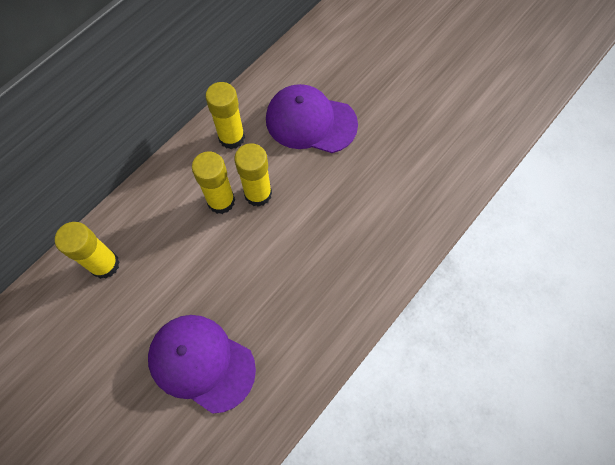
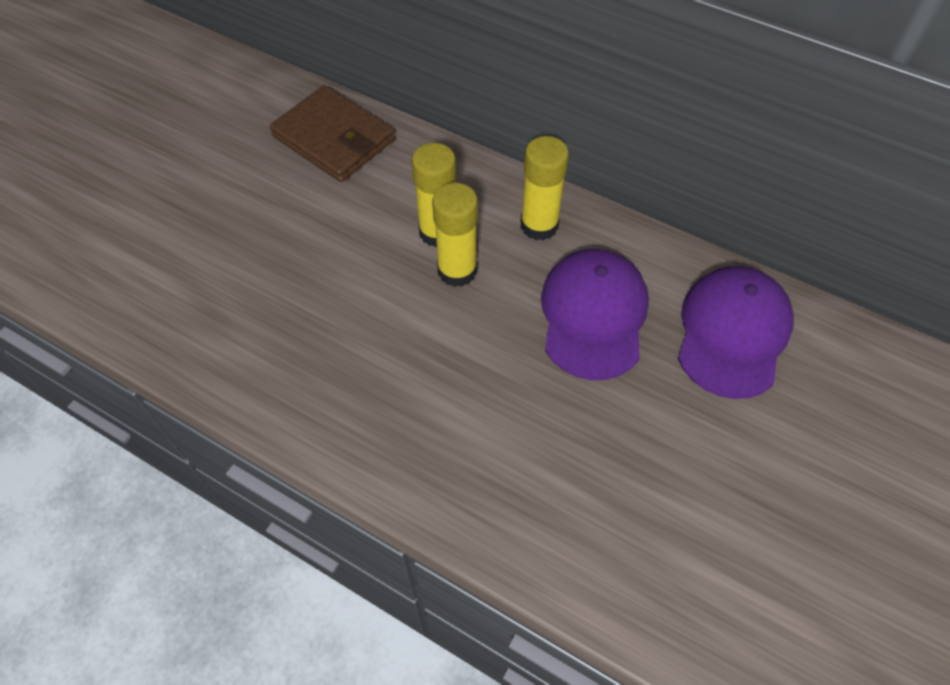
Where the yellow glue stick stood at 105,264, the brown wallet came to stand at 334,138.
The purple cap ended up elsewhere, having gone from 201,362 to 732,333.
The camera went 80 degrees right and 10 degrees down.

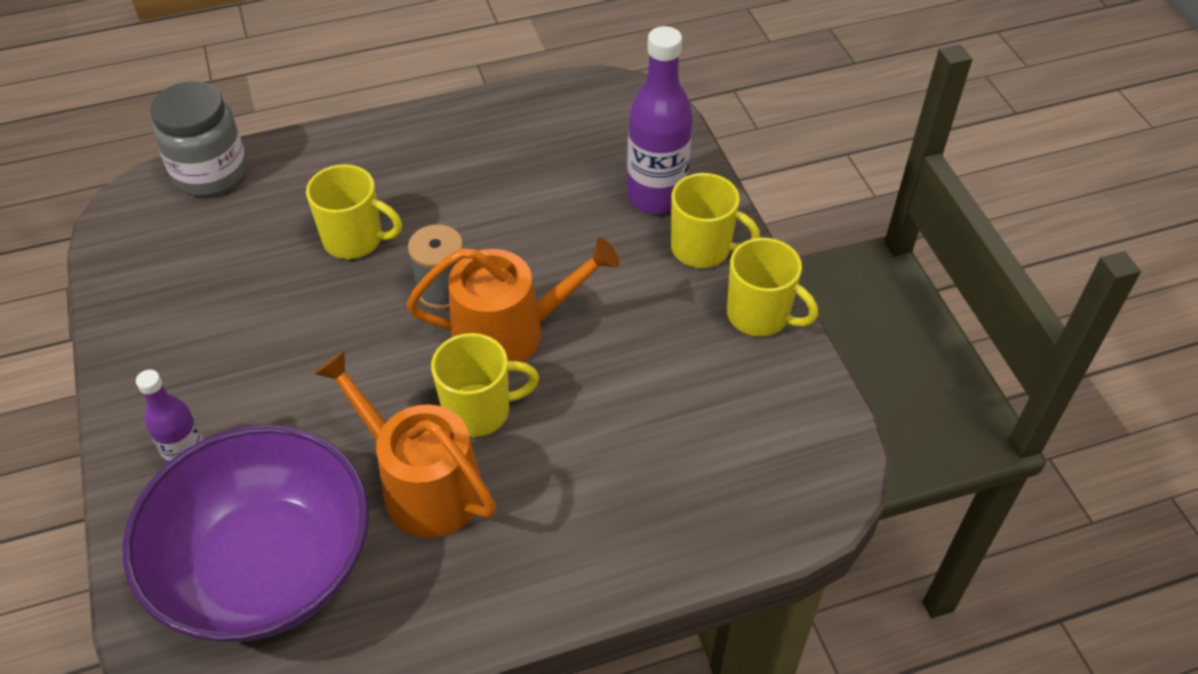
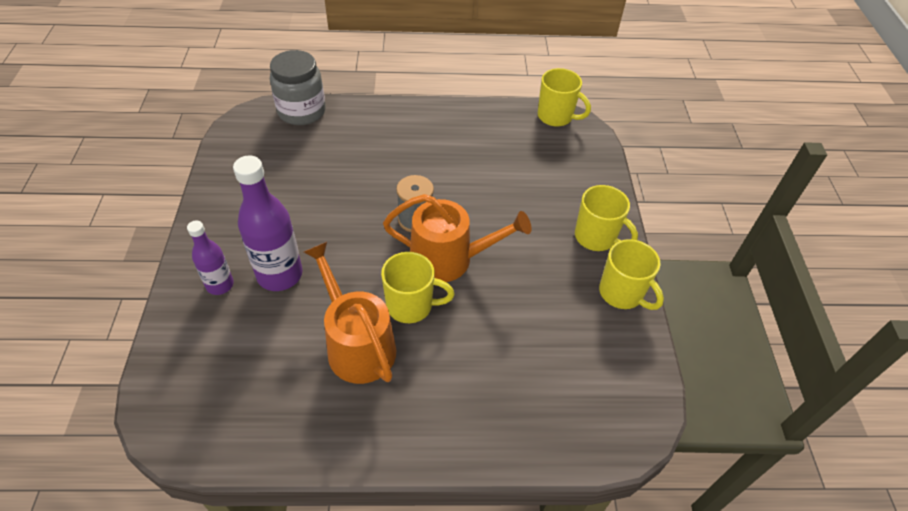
The purple bottle ended up elsewhere, having gone from 656,197 to 280,275.
The yellow mug ended up elsewhere, having gone from 355,240 to 556,117.
The second view lost the purple bowl at 266,566.
The camera went 15 degrees right and 0 degrees up.

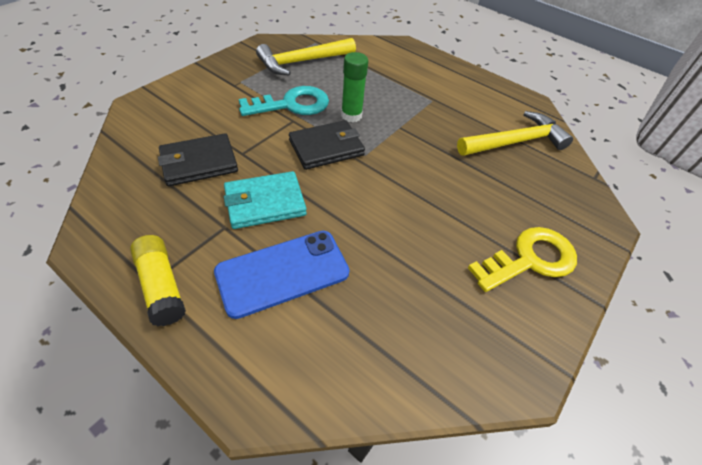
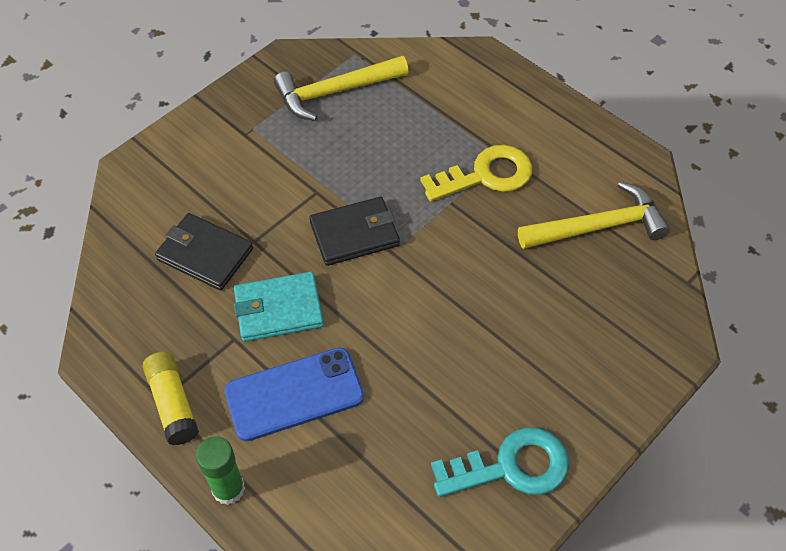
The black wallet at 199,162 ended up facing another way, 45 degrees clockwise from before.
The green glue stick ended up elsewhere, having gone from 351,115 to 228,489.
The yellow key ended up elsewhere, having gone from 530,259 to 486,175.
The turquoise key ended up elsewhere, having gone from 292,104 to 511,466.
The camera went 10 degrees right and 5 degrees up.

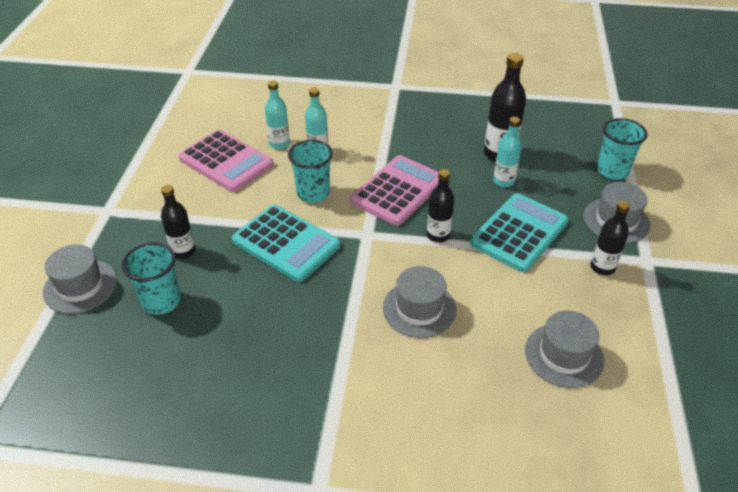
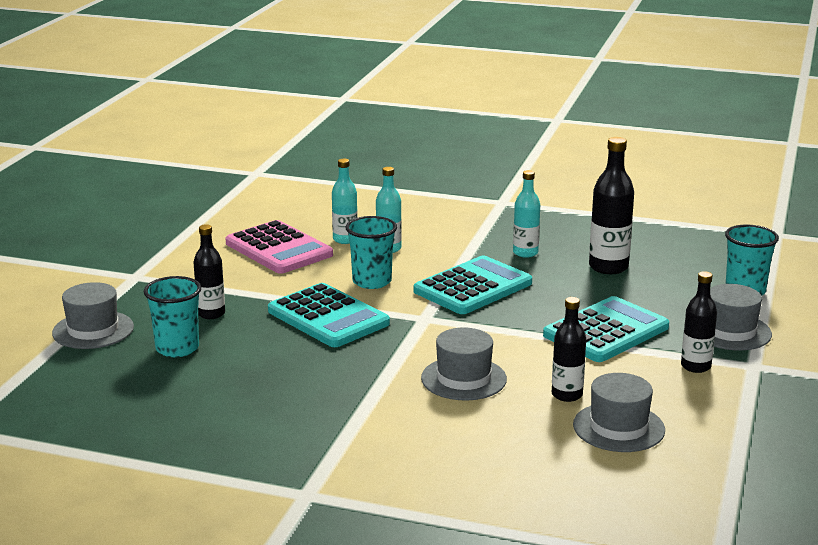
What was the pink calculator at 398,191 turned into the turquoise calculator at 473,287.
The turquoise bottle ended up elsewhere, having gone from 503,181 to 525,253.
The black bottle ended up elsewhere, having gone from 438,235 to 567,395.
The camera went 10 degrees right and 20 degrees down.

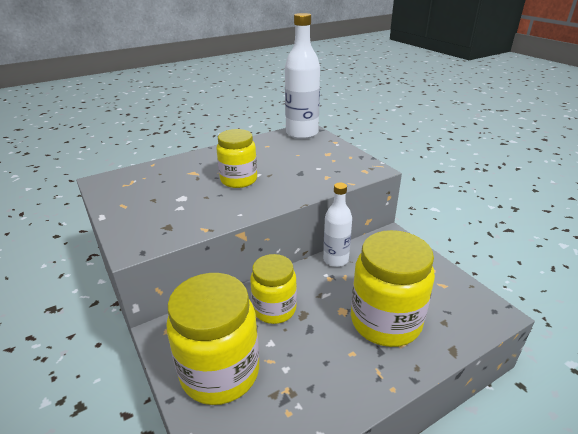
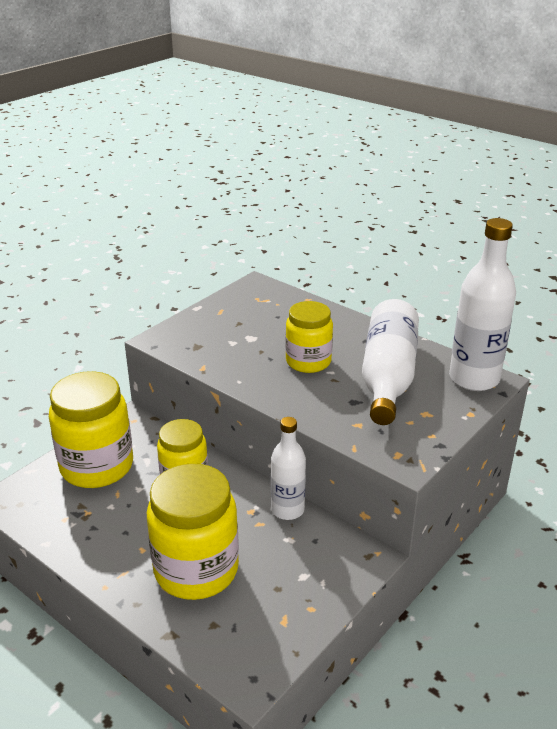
The second view gained the white bottle at 388,376.
The camera went 70 degrees right and 0 degrees up.

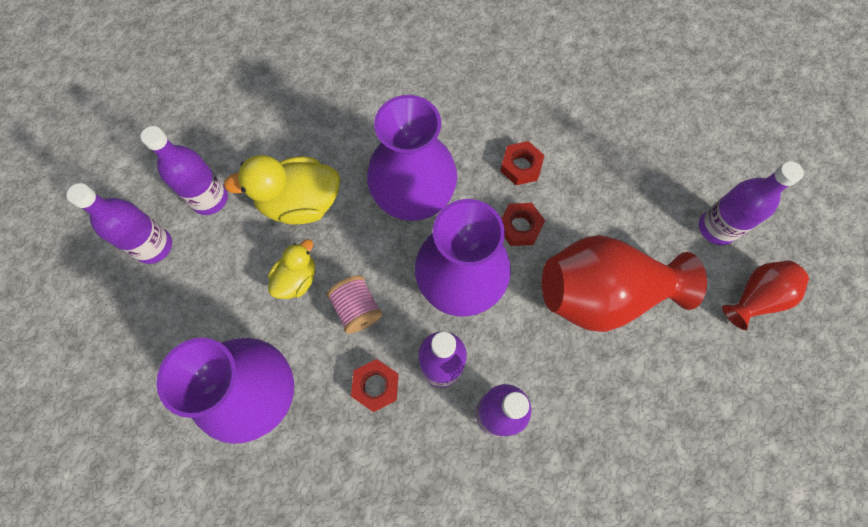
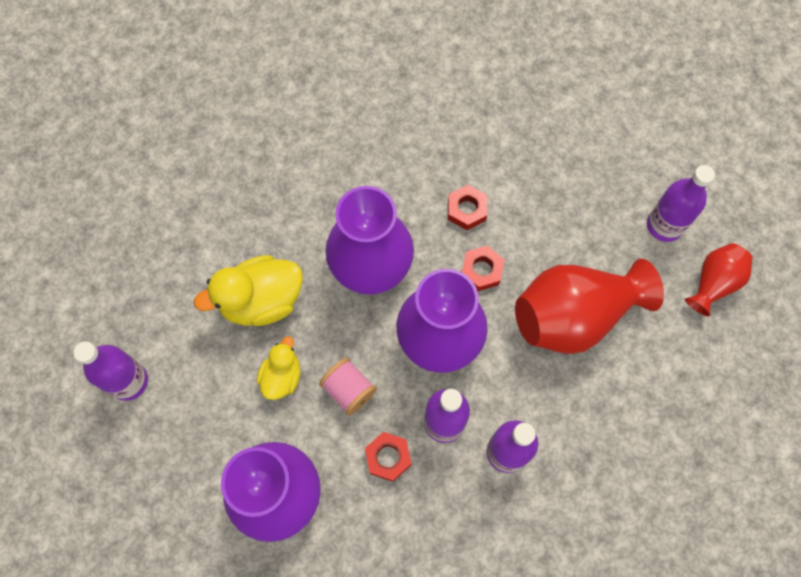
The second view lost the purple bottle at 210,199.
The camera went 15 degrees left and 0 degrees up.

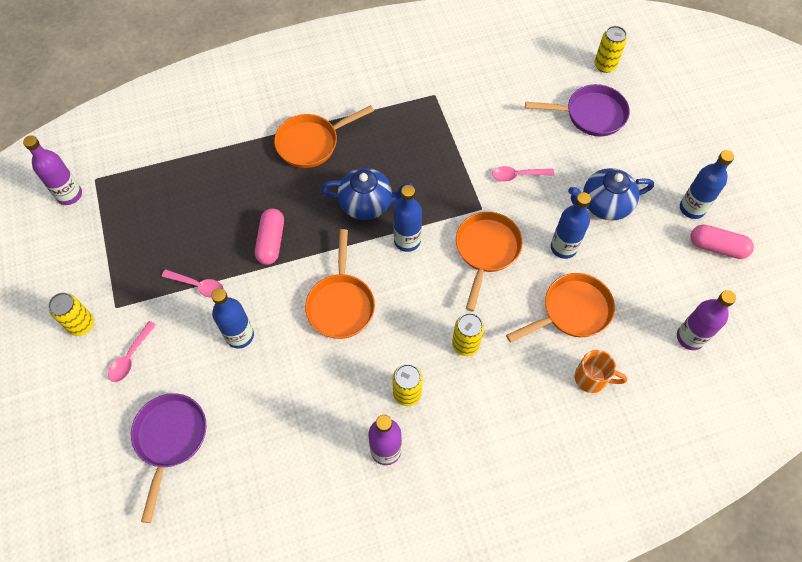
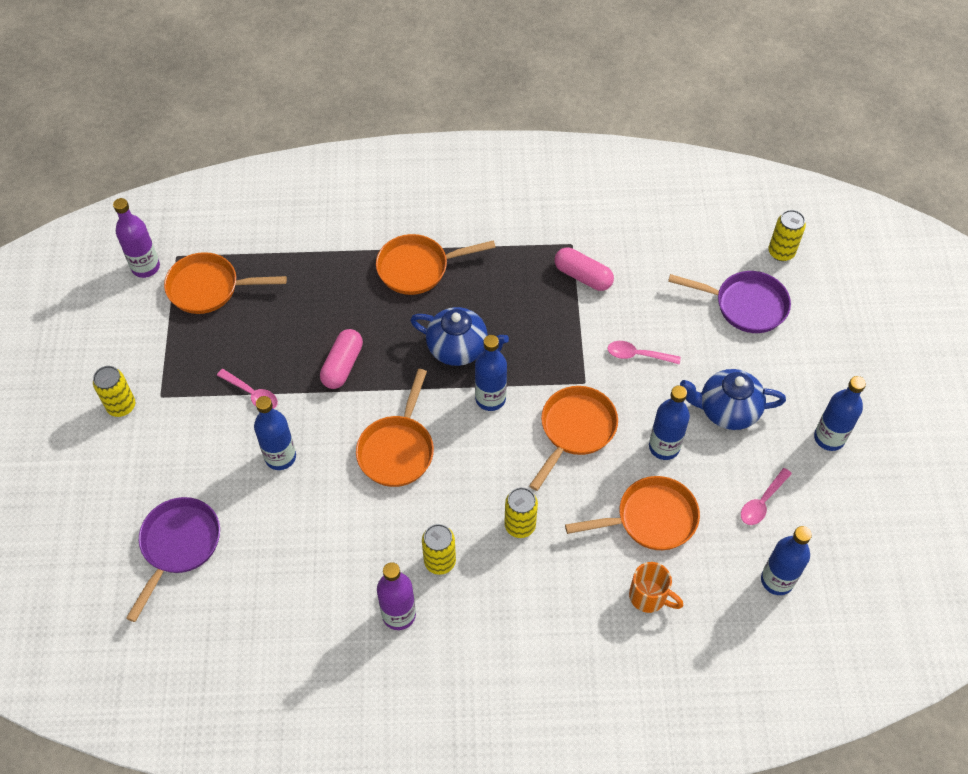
The second view gained the orange pan at 209,288.
The pink capsule ended up elsewhere, having gone from 717,247 to 583,276.
The pink spoon ended up elsewhere, having gone from 131,357 to 762,502.
What was the purple bottle at 690,337 turned into the blue bottle at 777,580.
The camera went 15 degrees right and 5 degrees down.

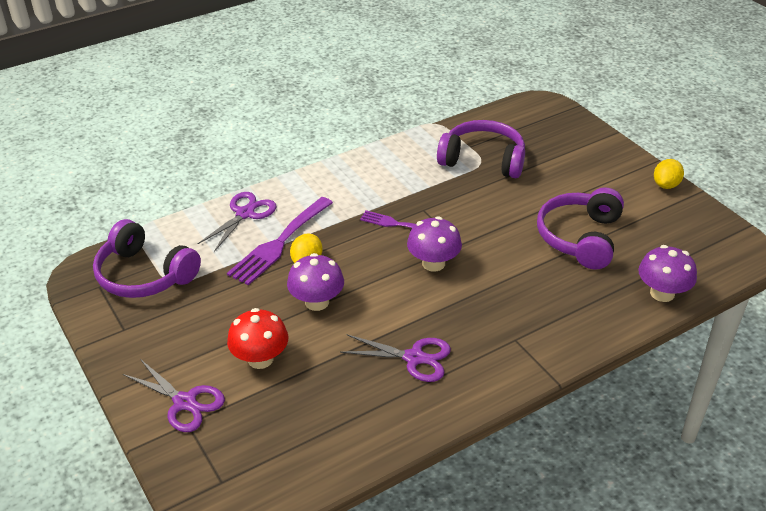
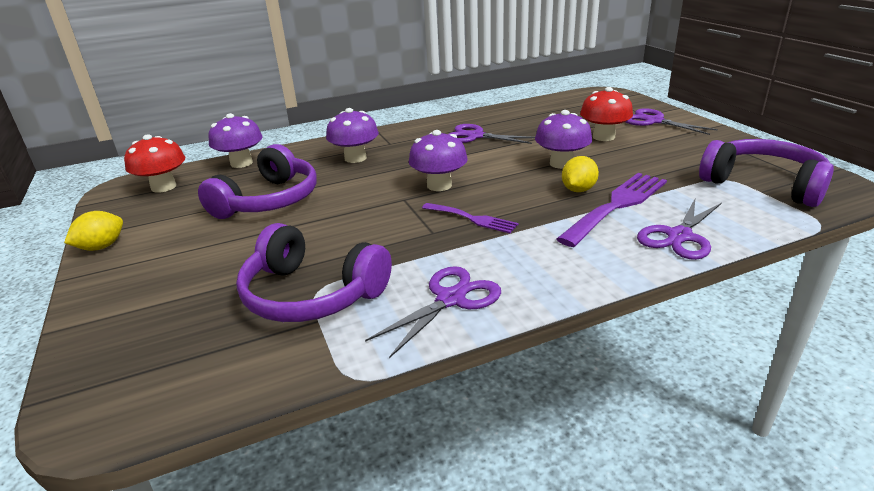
The second view gained the red mushroom at 163,187.
The second view gained the purple mushroom at 355,158.
The second view gained the purple scissors at 450,299.
The camera went 170 degrees left and 10 degrees down.

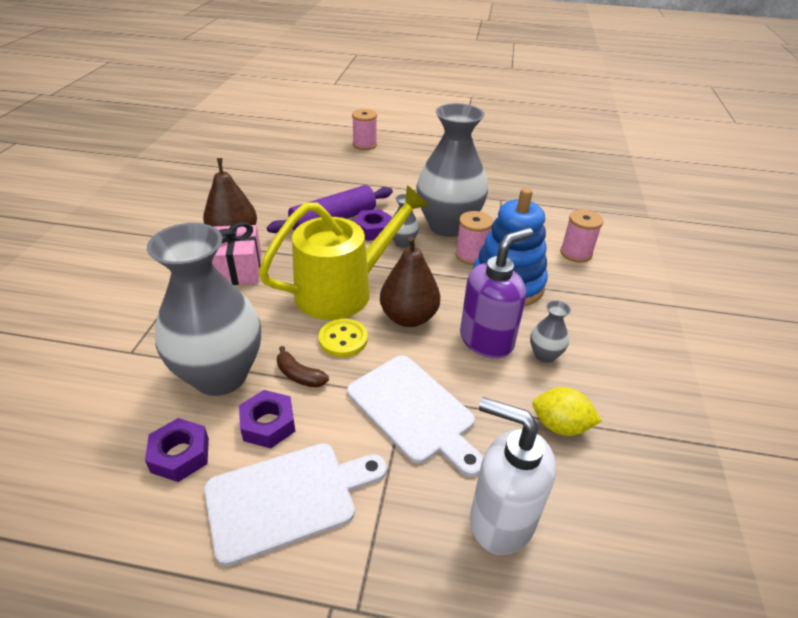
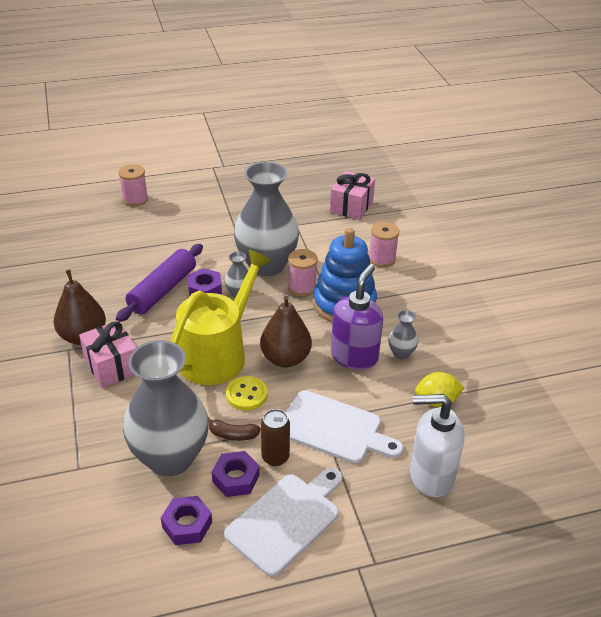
The second view gained the brown can at 275,457.
The second view gained the pink gift at 351,206.
The camera went 25 degrees left and 0 degrees up.

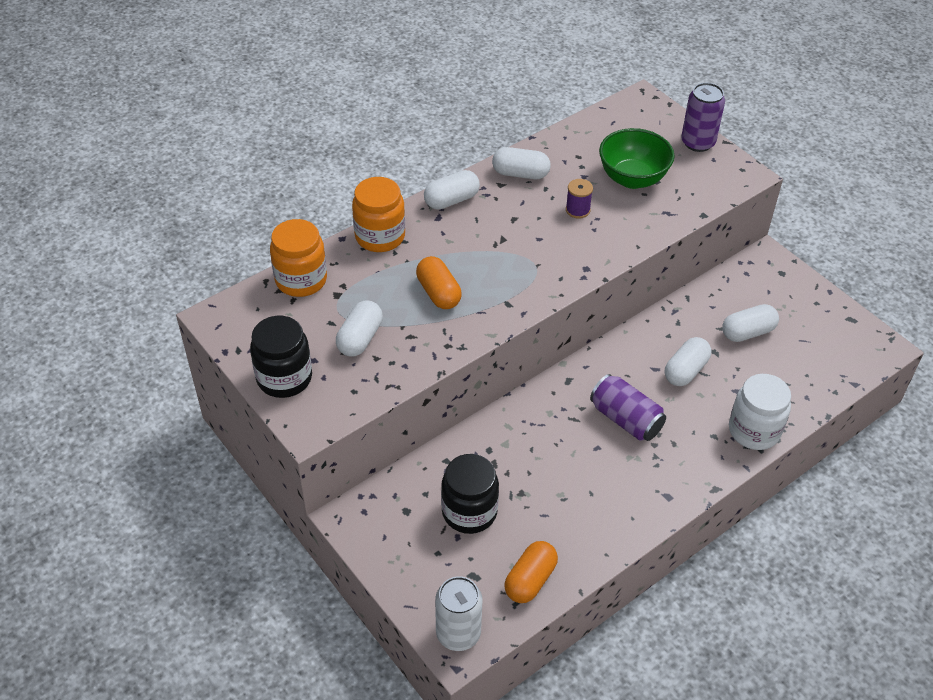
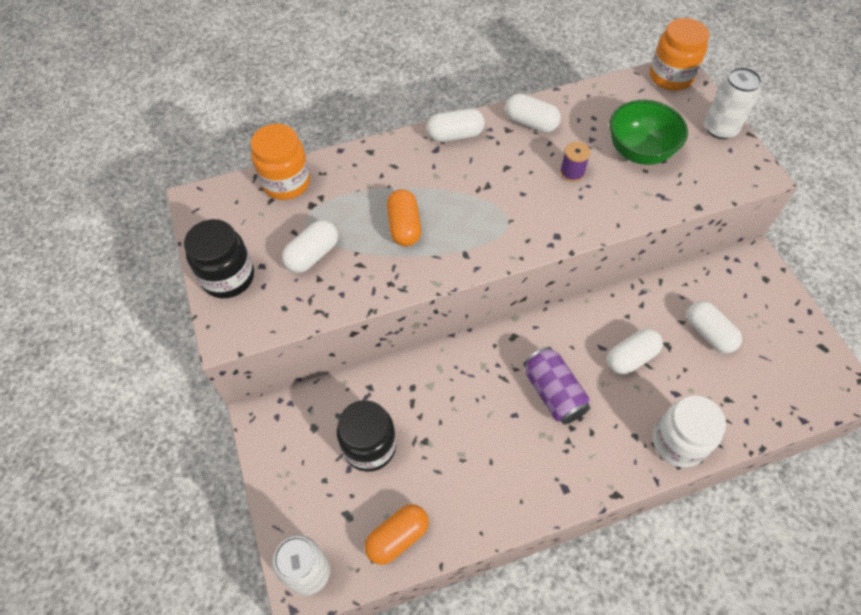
The orange jar ended up elsewhere, having gone from 380,236 to 671,77.
The white capsule at 747,332 ended up facing another way, 60 degrees clockwise from before.
What was the purple can at 698,142 turned into the white can at 720,129.
The camera went 20 degrees right and 10 degrees up.

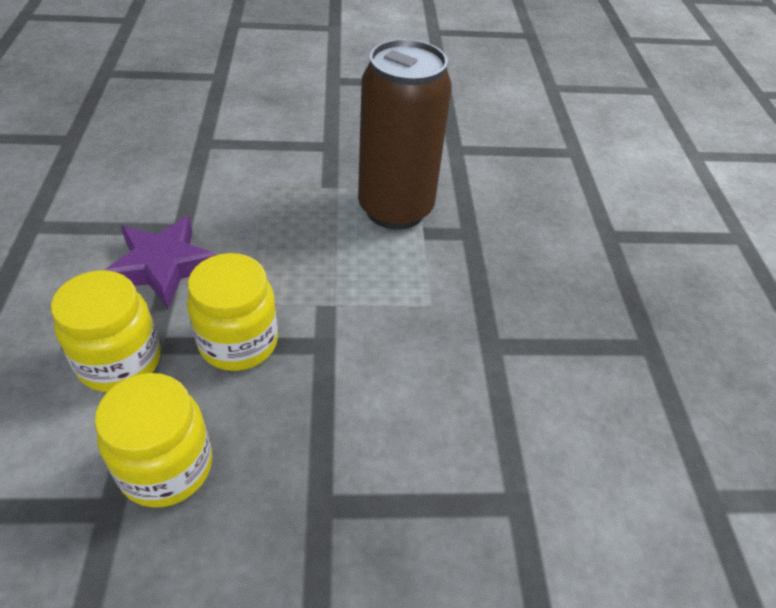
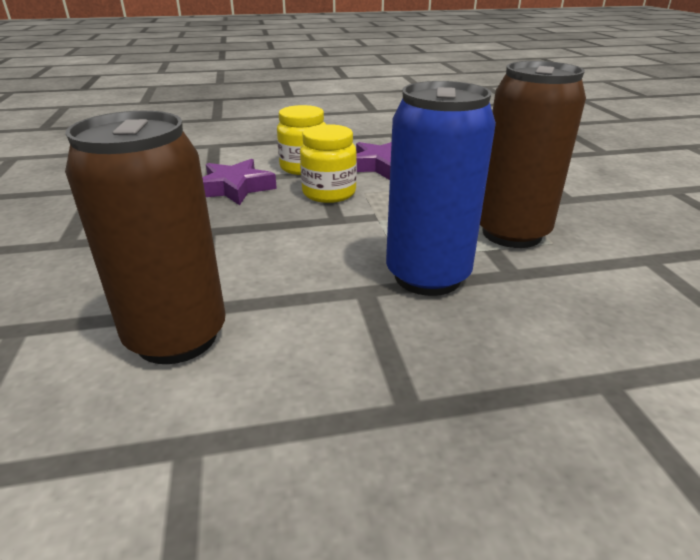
The second view gained the brown can at 177,337.
Where the yellow jar stood at 166,467, the purple star came to stand at 235,188.
The second view gained the blue can at 427,276.
The camera went 85 degrees right and 15 degrees down.

